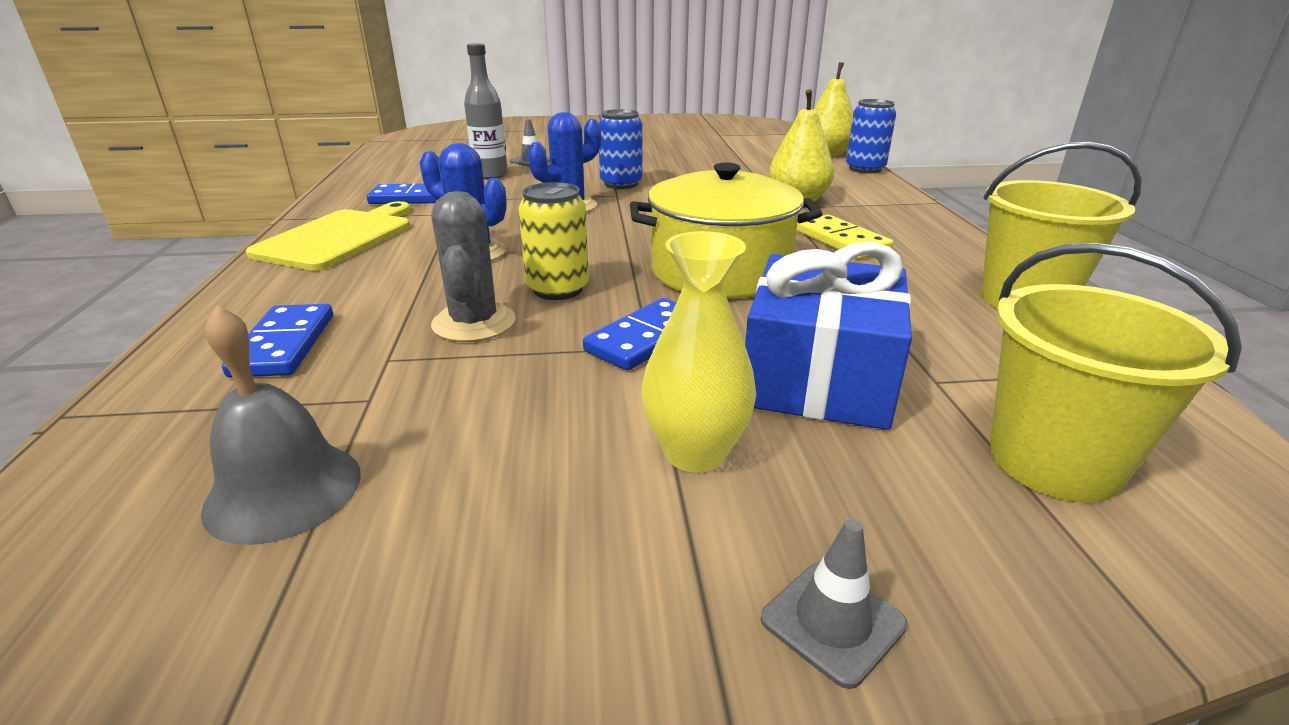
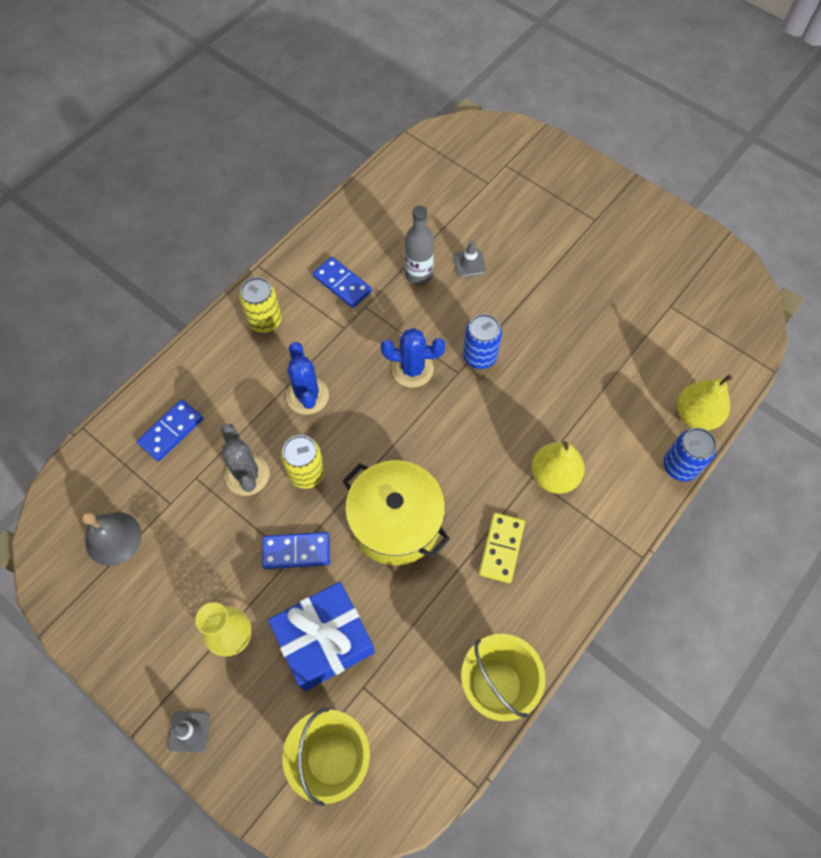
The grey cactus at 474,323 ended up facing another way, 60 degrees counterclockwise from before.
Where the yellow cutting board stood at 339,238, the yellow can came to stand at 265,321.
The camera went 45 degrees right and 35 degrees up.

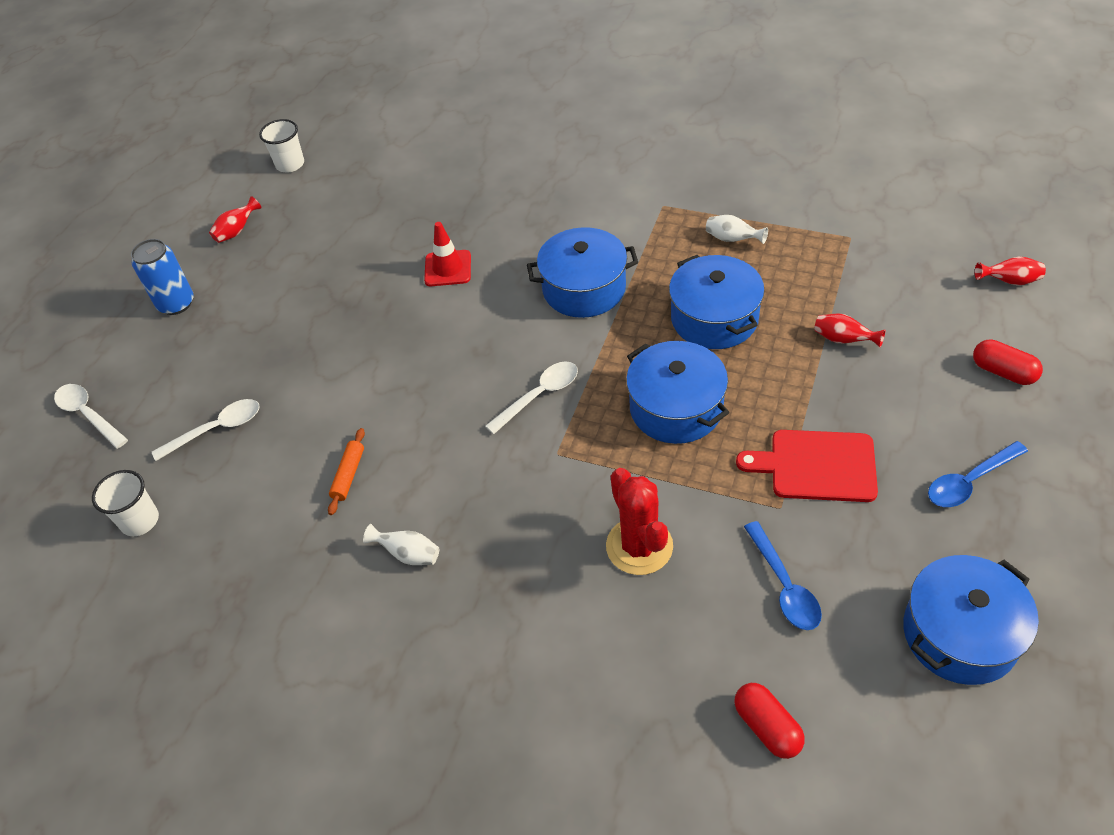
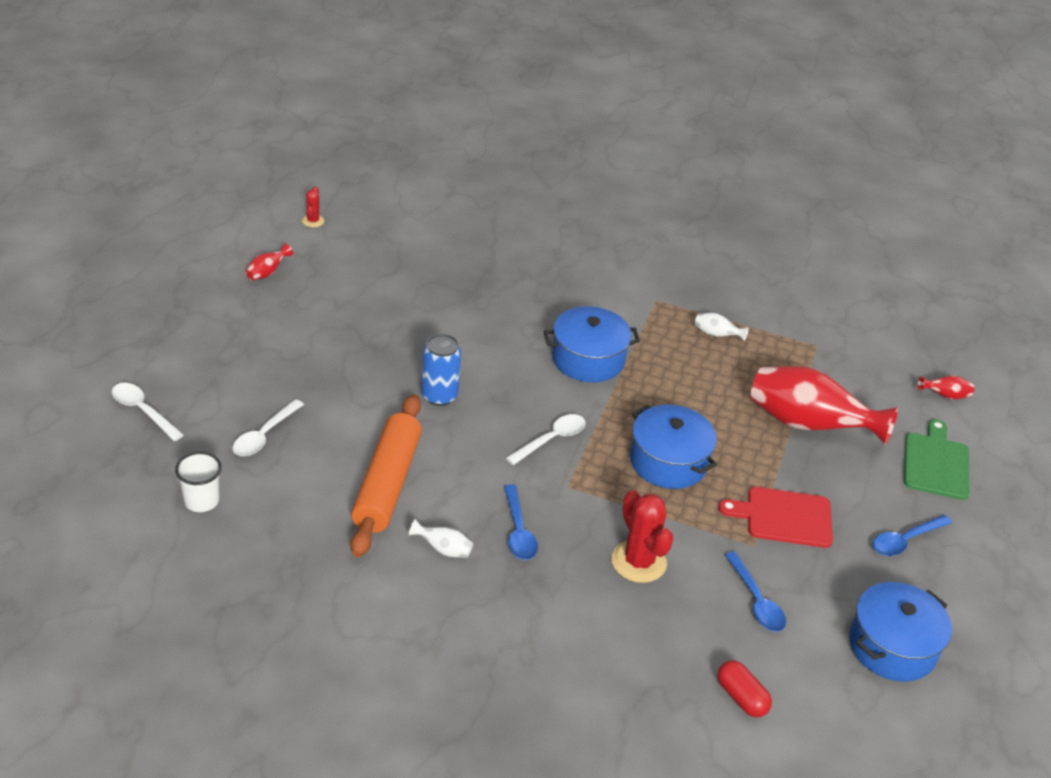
The white spoon at 216,429 ended up facing another way, 150 degrees clockwise from before.
Where the white cup stood at 290,164, the red cactus came to stand at 313,221.
The size of the orange rolling pin at 348,475 changed by a factor of 2.49.
The blue can ended up elsewhere, having gone from 176,303 to 439,395.
The second view gained the blue spoon at 518,531.
The size of the red vase at 843,340 changed by a factor of 2.49.
Where the red capsule stood at 1003,372, the green cutting board came to stand at 936,463.
The second view lost the red traffic cone at 448,268.
The second view lost the blue pot at 714,318.
The camera went 10 degrees left and 10 degrees down.

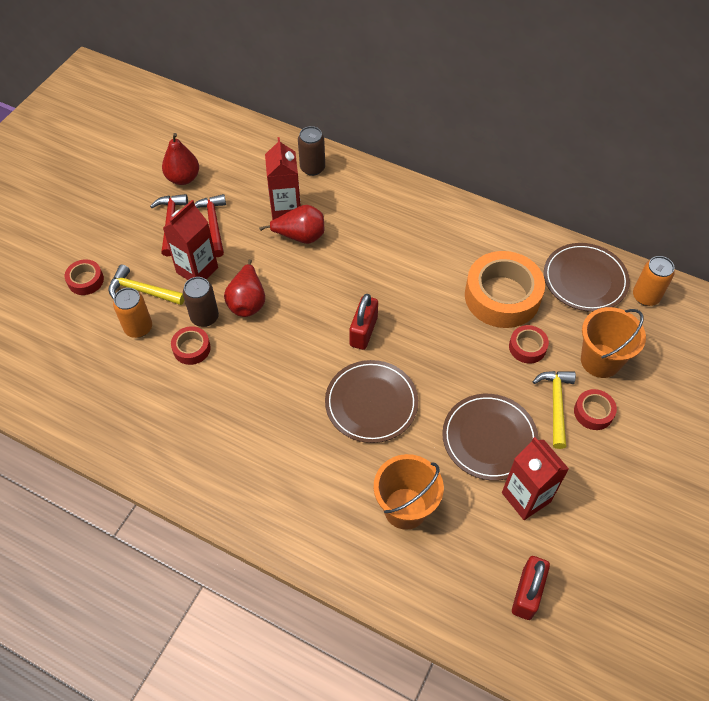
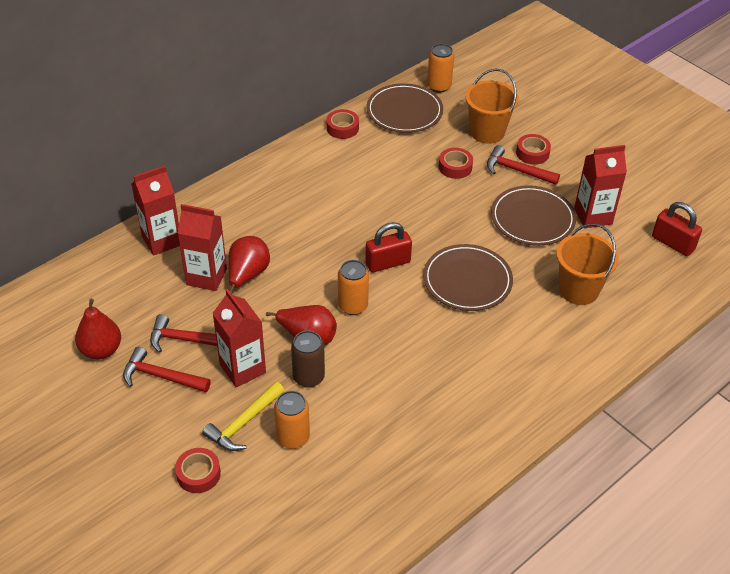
Where the brown can stood at 312,168, the red carton came to stand at 162,240.
The red tape ended up elsewhere, having gone from 191,348 to 342,128.
The second view gained the orange can at 352,306.
The red padlock at 363,331 ended up facing another way, 60 degrees counterclockwise from before.
What was the yellow hammer at 556,404 turned into the red hammer at 516,170.
The second view lost the orange tape at 502,296.
The camera went 70 degrees left and 10 degrees down.

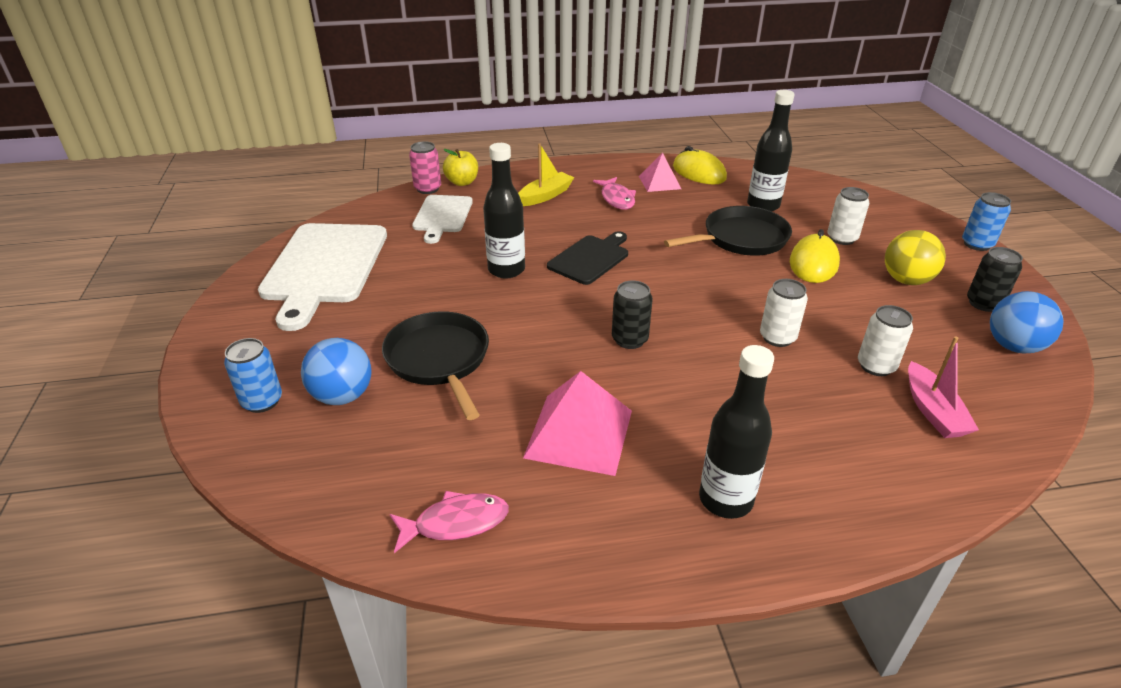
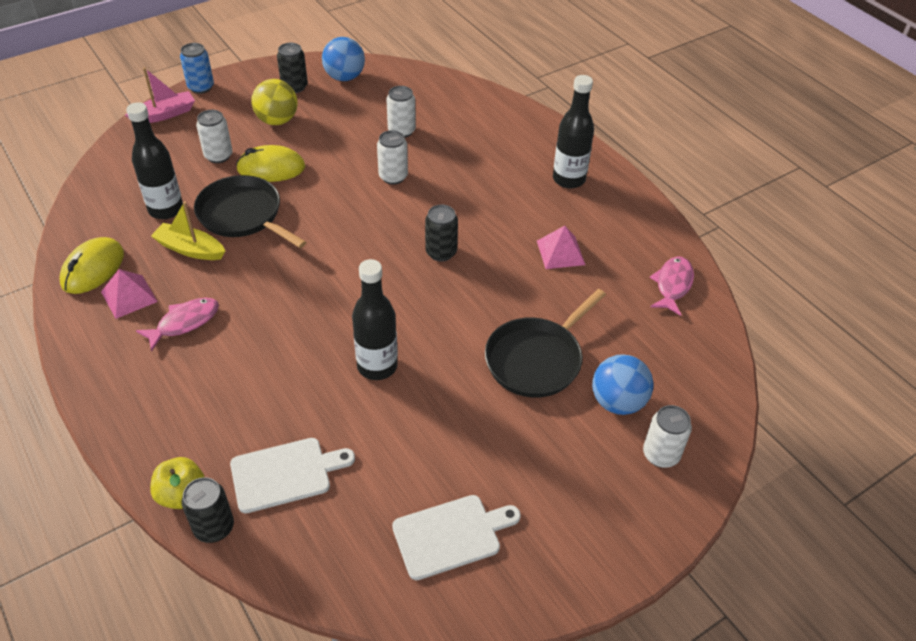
The pink boat ended up elsewhere, having gone from 933,411 to 164,114.
The yellow boat ended up elsewhere, having gone from 545,195 to 190,249.
What was the pink can at 428,189 turned into the black can at 214,527.
The size of the white cutting board at 324,267 changed by a factor of 0.56.
The size of the pink pyramid at 579,433 changed by a factor of 0.61.
What was the blue can at 262,401 turned into the white can at 661,454.
The pink fish at 455,523 ended up facing another way, 60 degrees clockwise from before.
The second view lost the black cutting board at 590,258.
The camera went 115 degrees left and 10 degrees up.

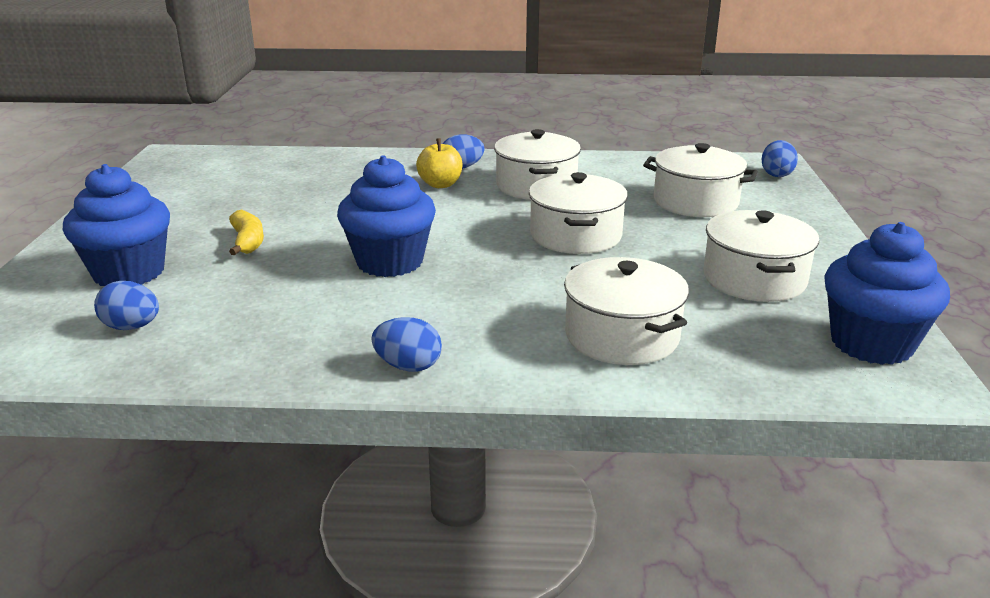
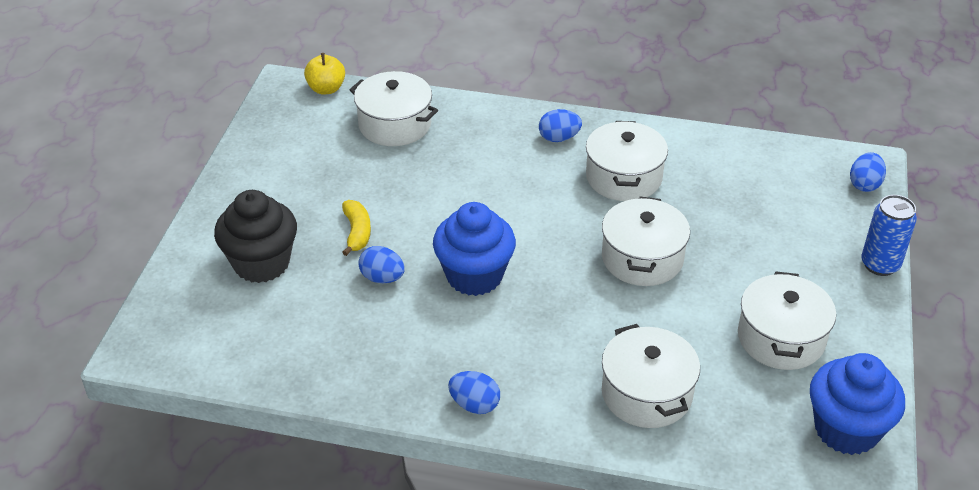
What was the blue cupcake at 129,273 turned into the black cupcake at 261,263.
The yellow apple ended up elsewhere, having gone from 440,184 to 326,89.
The white pot ended up elsewhere, having gone from 695,202 to 395,124.
The blue egg ended up elsewhere, having gone from 132,327 to 382,278.
The second view gained the blue can at 880,264.
The camera went 10 degrees right and 15 degrees up.

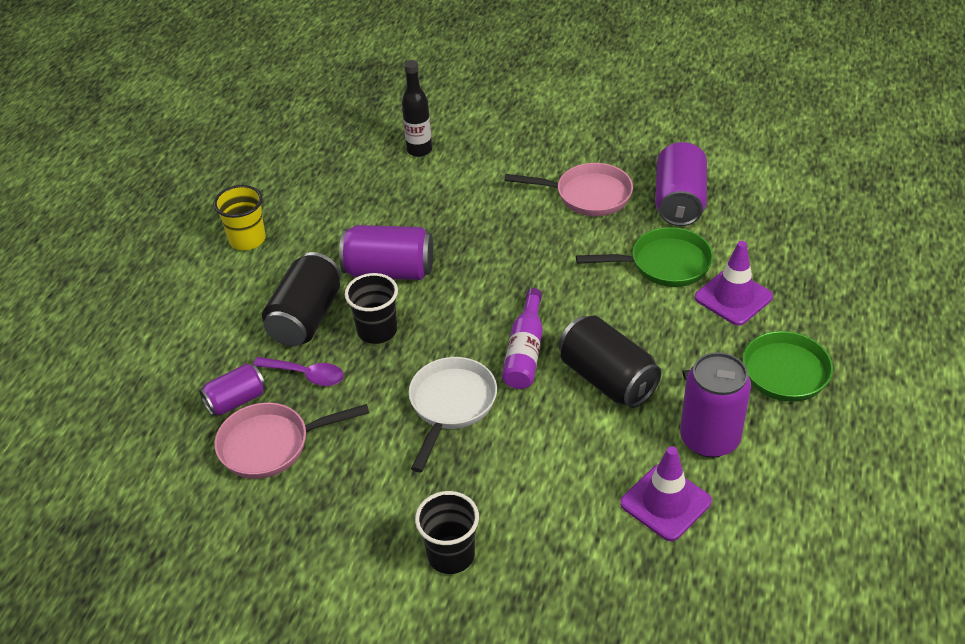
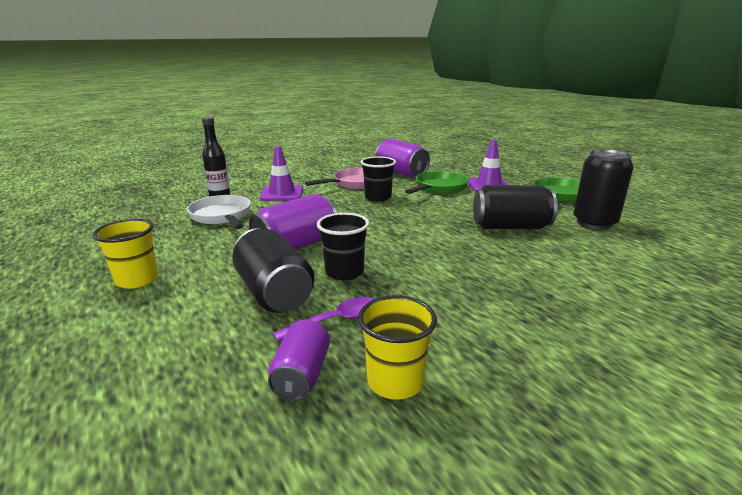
The white pan ended up elsewhere, having gone from 451,405 to 222,216.
The purple traffic cone ended up elsewhere, having gone from 665,502 to 282,194.
Where the pink pan stood at 271,445, the yellow cup came to stand at 395,381.
The black cup ended up elsewhere, having gone from 451,555 to 378,197.
What was the purple can at 709,438 turned into the black can at 594,222.
The second view lost the purple bottle at 525,351.
The camera went 50 degrees left and 20 degrees down.

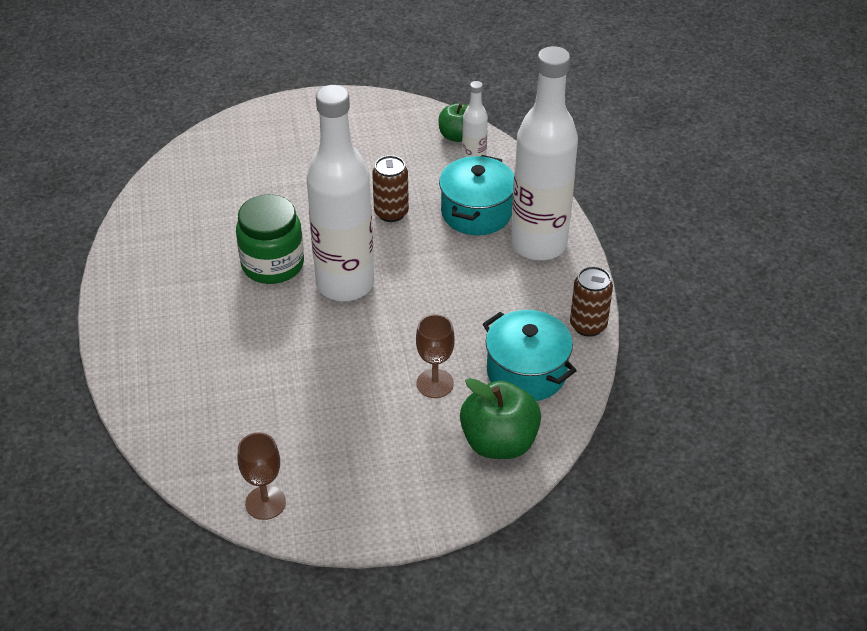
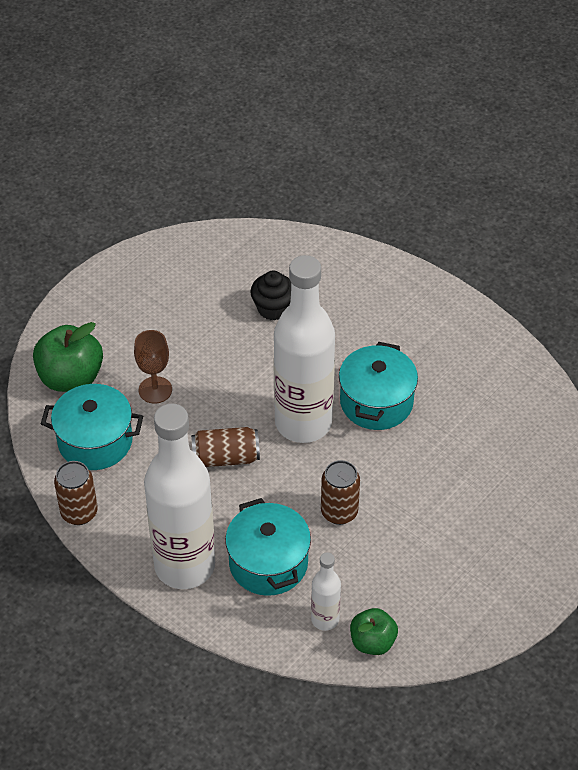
The second view gained the brown can at 226,457.
The second view gained the black cupcake at 273,308.
Where the green jar stood at 272,264, the turquoise pot came to stand at 376,402.
The second view lost the brown goblet at 265,503.
The camera went 140 degrees right and 5 degrees up.

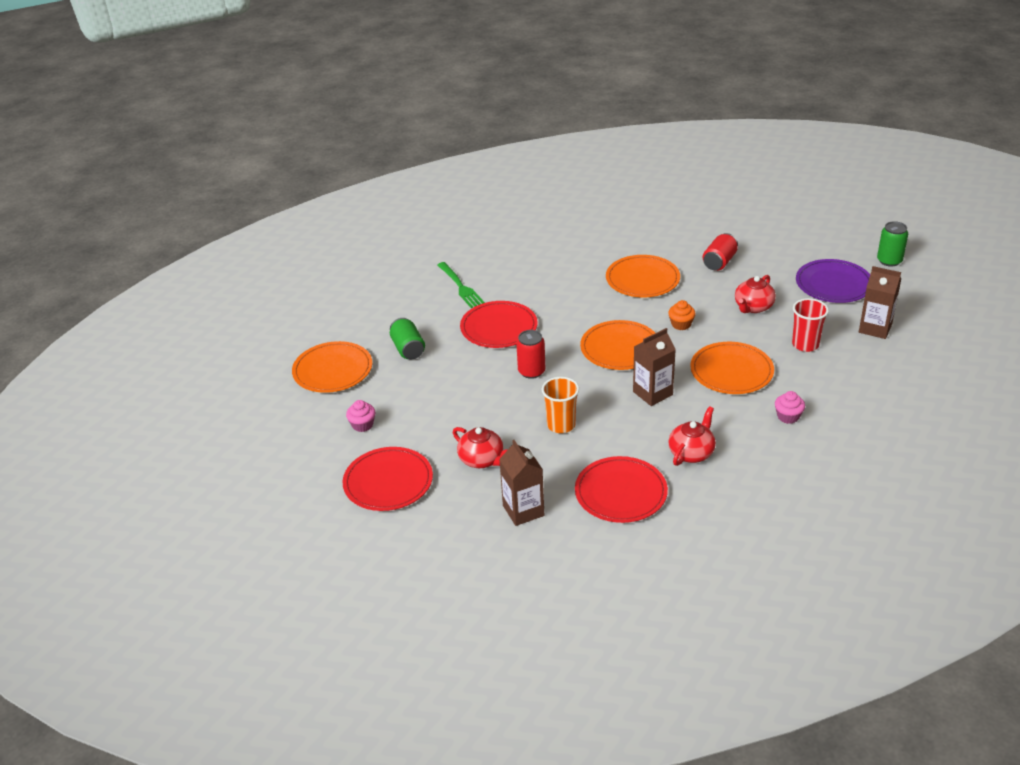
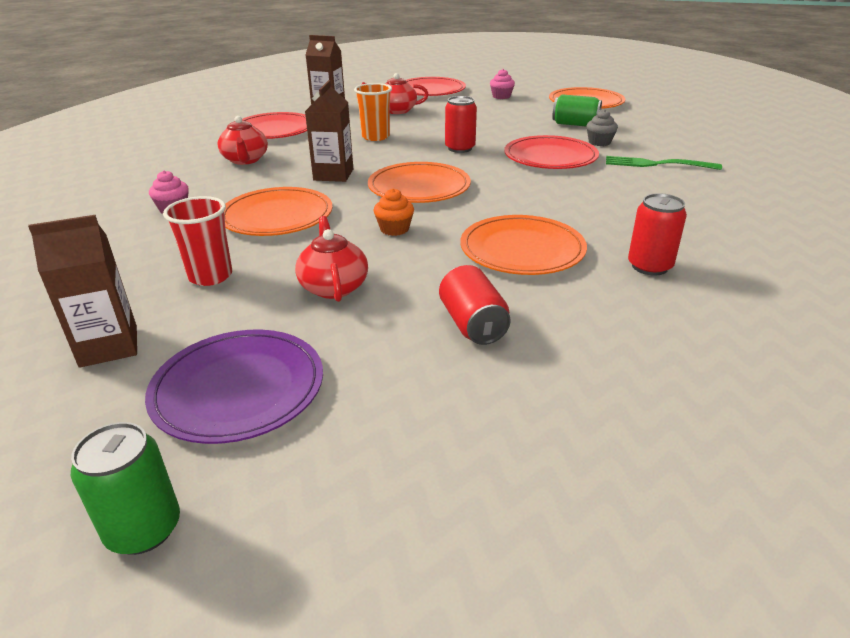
The second view gained the grey cupcake at 599,142.
The second view gained the red can at 649,266.
The camera went 130 degrees right and 5 degrees down.

